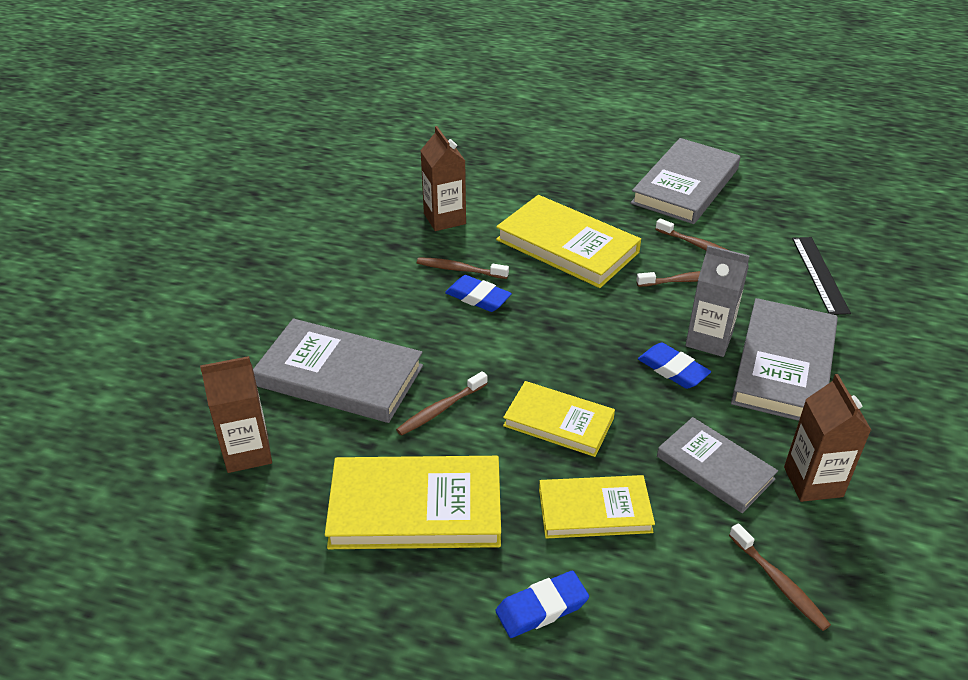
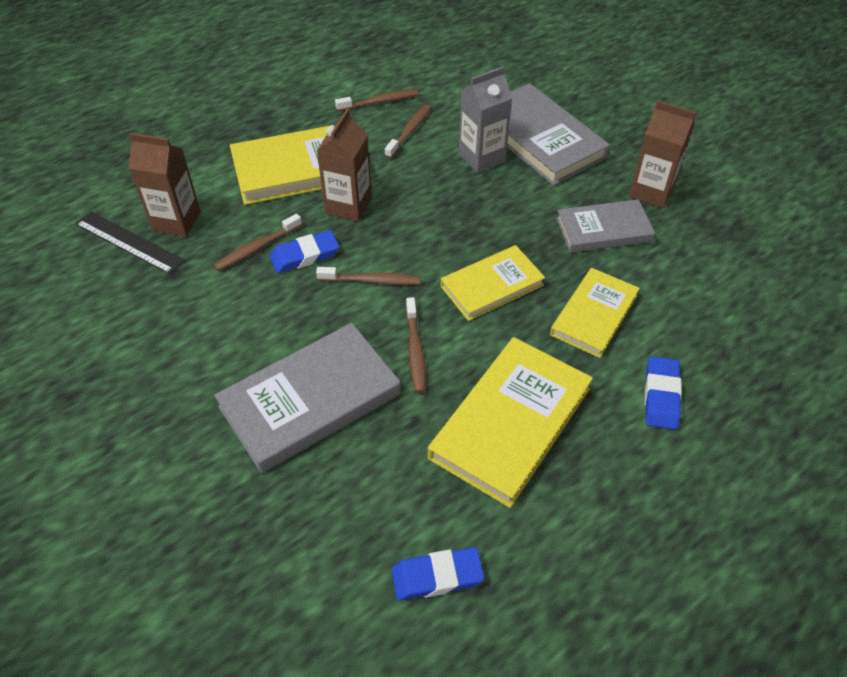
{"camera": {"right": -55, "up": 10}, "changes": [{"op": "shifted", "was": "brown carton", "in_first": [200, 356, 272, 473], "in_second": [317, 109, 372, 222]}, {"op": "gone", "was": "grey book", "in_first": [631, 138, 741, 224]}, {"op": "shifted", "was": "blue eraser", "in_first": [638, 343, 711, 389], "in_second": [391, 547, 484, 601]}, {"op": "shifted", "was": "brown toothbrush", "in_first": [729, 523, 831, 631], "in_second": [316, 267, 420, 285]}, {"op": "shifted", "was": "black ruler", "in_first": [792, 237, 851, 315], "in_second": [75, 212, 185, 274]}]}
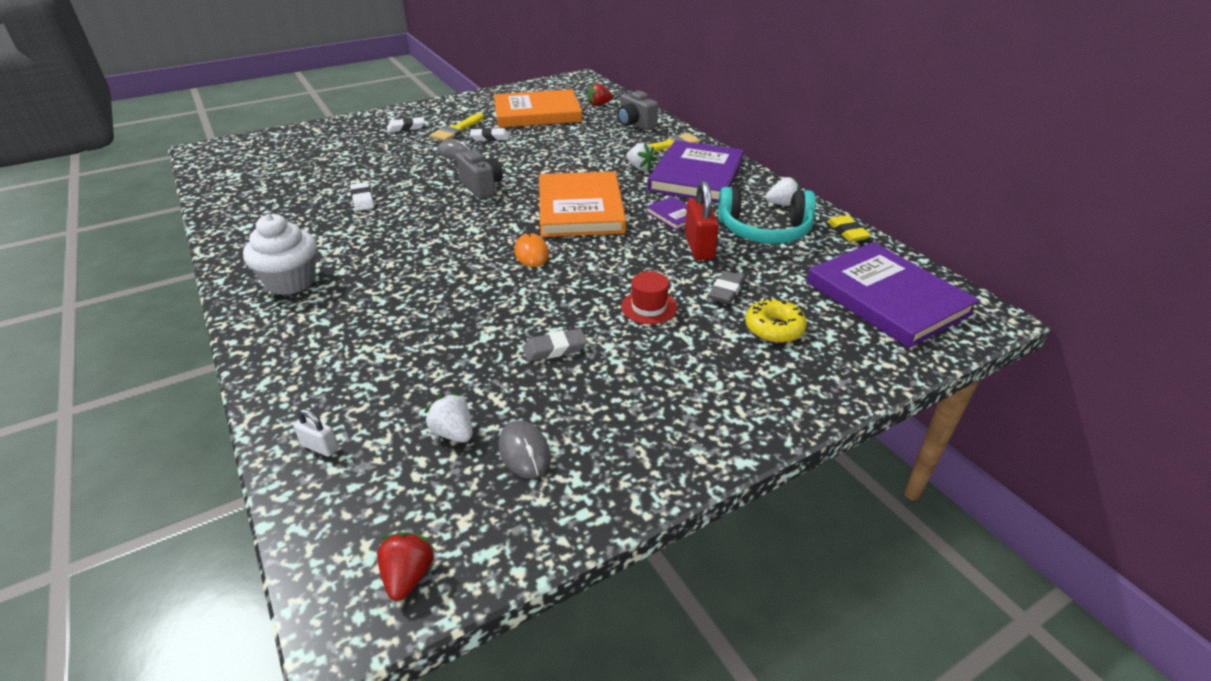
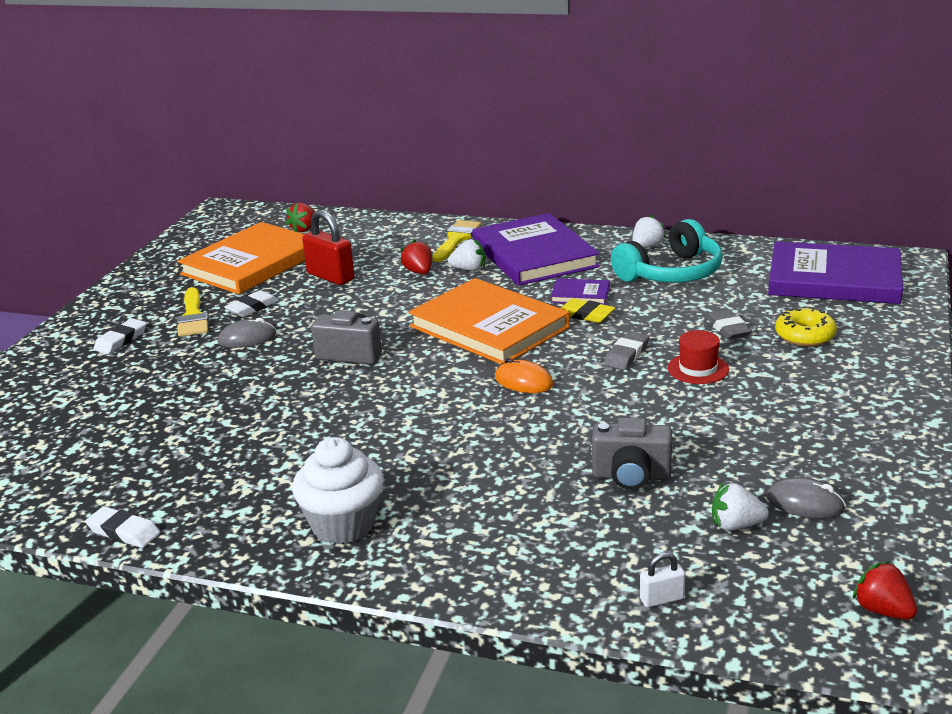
{"camera": {"right": -40, "up": -10}, "changes": [{"op": "shifted", "was": "white eraser", "in_first": [350, 182, 374, 211], "in_second": [85, 506, 160, 548]}, {"op": "shifted", "was": "grey eraser", "in_first": [523, 328, 587, 362], "in_second": [604, 331, 649, 370]}, {"op": "shifted", "was": "grey camera", "in_first": [617, 90, 658, 130], "in_second": [592, 418, 672, 490]}, {"op": "shifted", "was": "red padlock", "in_first": [685, 181, 719, 260], "in_second": [302, 210, 355, 285]}, {"op": "shifted", "was": "yellow eraser", "in_first": [827, 215, 871, 242], "in_second": [561, 298, 615, 323]}, {"op": "new", "now": "red strawberry", "in_second": [400, 239, 432, 274]}]}
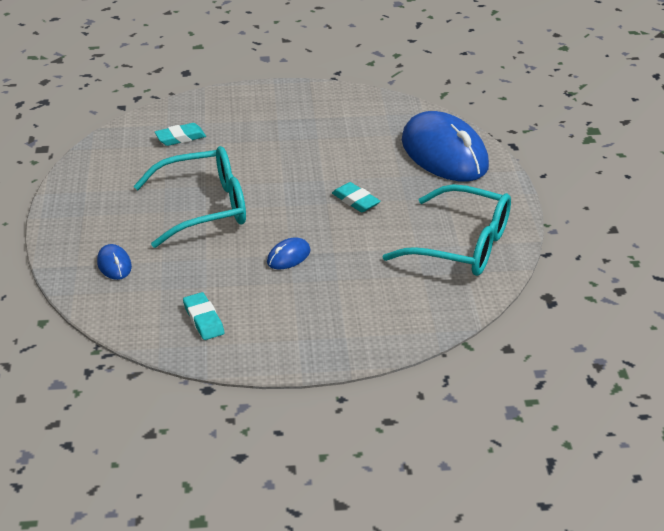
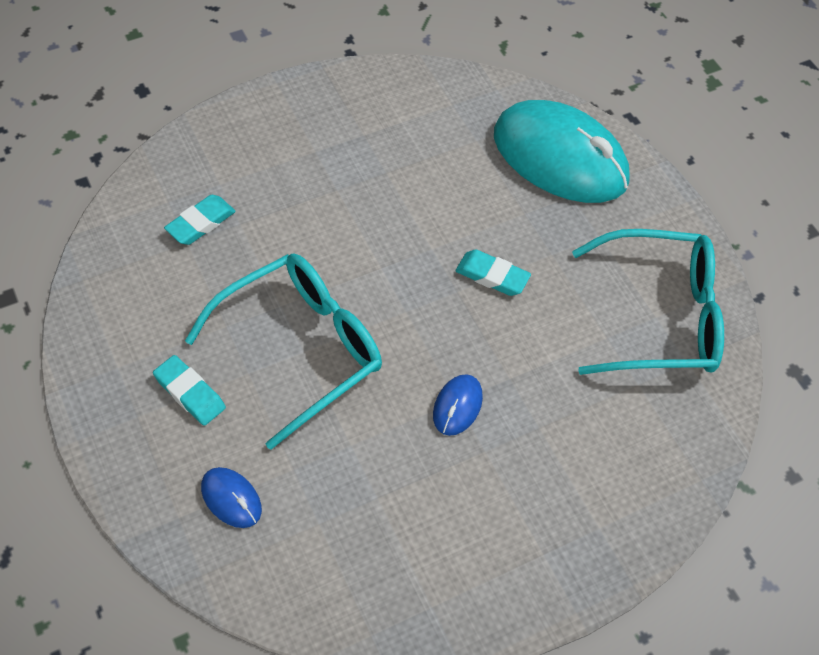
{"camera": {"right": -25, "up": 20}, "changes": [{"op": "shifted", "was": "turquoise eraser", "in_first": [183, 292, 224, 340], "in_second": [153, 355, 226, 426]}, {"op": "repainted", "was": "blue mouse", "now": "turquoise mouse", "in_first": [402, 111, 489, 181], "in_second": [494, 100, 630, 203]}]}
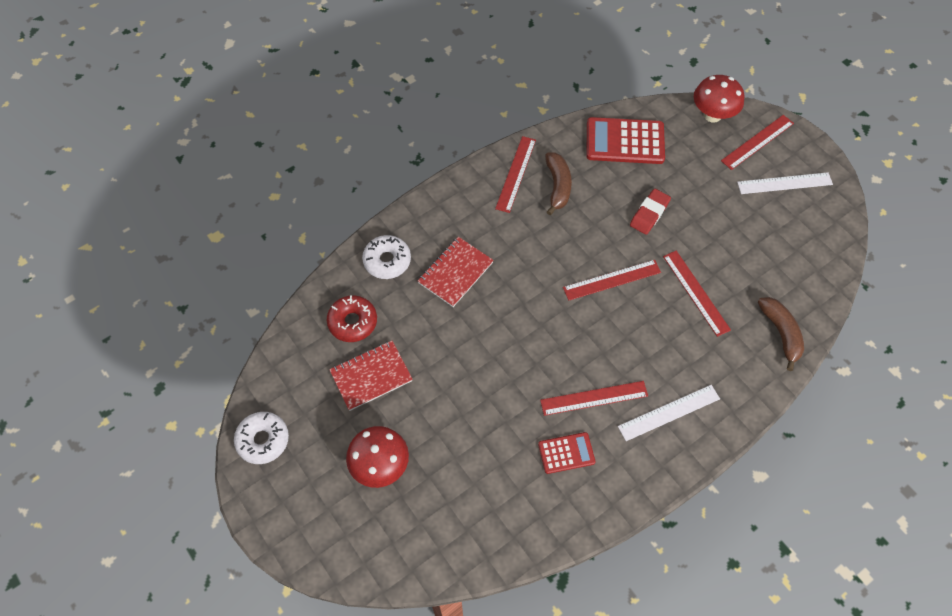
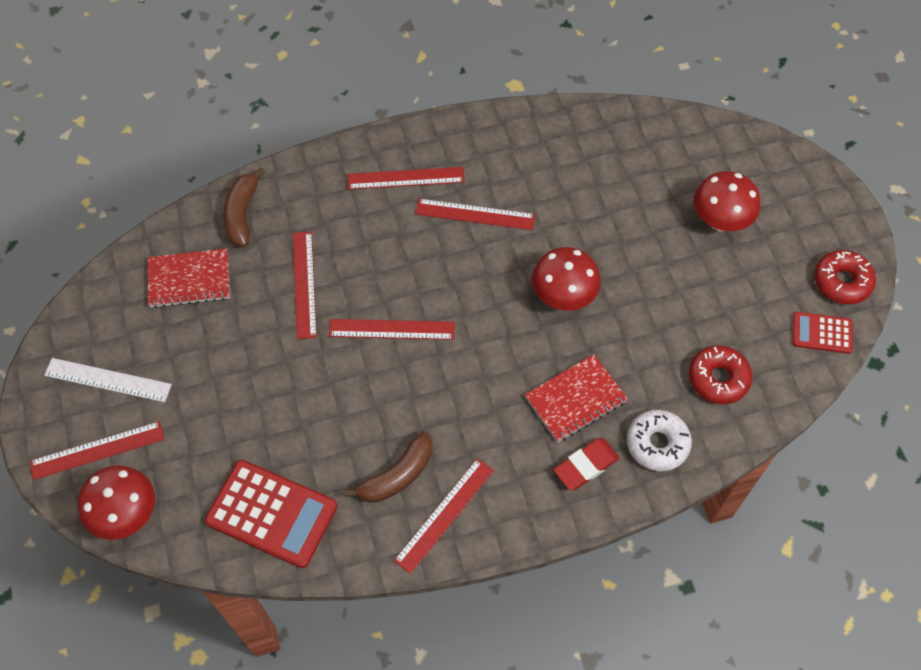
{"camera": {"right": -160, "up": 0}, "changes": [{"op": "repainted", "was": "white donut", "now": "red donut", "in_first": [234, 412, 289, 464], "in_second": [814, 250, 876, 305]}, {"op": "shifted", "was": "red notebook", "in_first": [329, 341, 413, 411], "in_second": [148, 248, 230, 308]}, {"op": "shifted", "was": "red calculator", "in_first": [538, 432, 596, 474], "in_second": [792, 312, 853, 354]}, {"op": "rotated", "was": "brown banana", "in_first": [545, 152, 572, 215], "in_second": [344, 431, 432, 503], "clockwise": -150}, {"op": "repainted", "was": "white ruler", "now": "red ruler", "in_first": [618, 385, 720, 441], "in_second": [347, 167, 465, 190]}, {"op": "shifted", "was": "red eraser", "in_first": [630, 189, 671, 235], "in_second": [553, 438, 620, 491]}, {"op": "new", "now": "red mushroom", "in_second": [532, 247, 601, 311]}]}
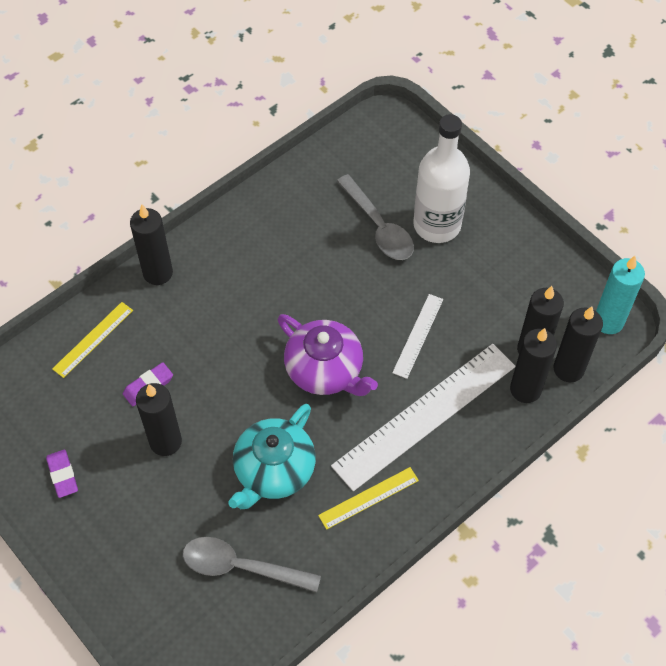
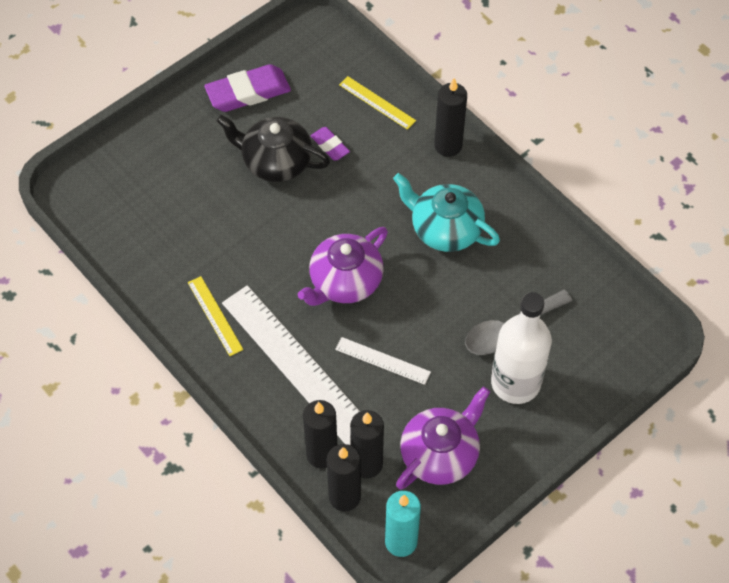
{"camera": {"right": 90, "up": 0}, "changes": [{"op": "scaled", "was": "purple eraser", "in_first": [46, 450, 78, 498], "in_second": [204, 64, 291, 112], "ratio": 1.86}, {"op": "swapped", "was": "black candle", "now": "black teapot", "in_first": [136, 383, 182, 456], "in_second": [217, 115, 330, 182]}, {"op": "gone", "was": "grey spoon", "in_first": [183, 537, 321, 592]}, {"op": "shifted", "was": "turquoise teapot", "in_first": [228, 404, 316, 509], "in_second": [393, 173, 500, 252]}, {"op": "new", "now": "purple teapot", "in_second": [396, 386, 490, 490]}]}
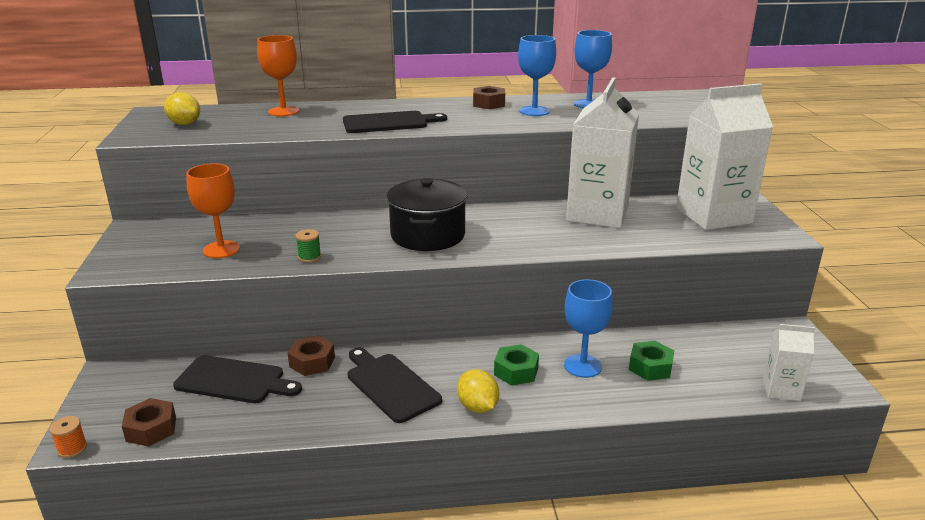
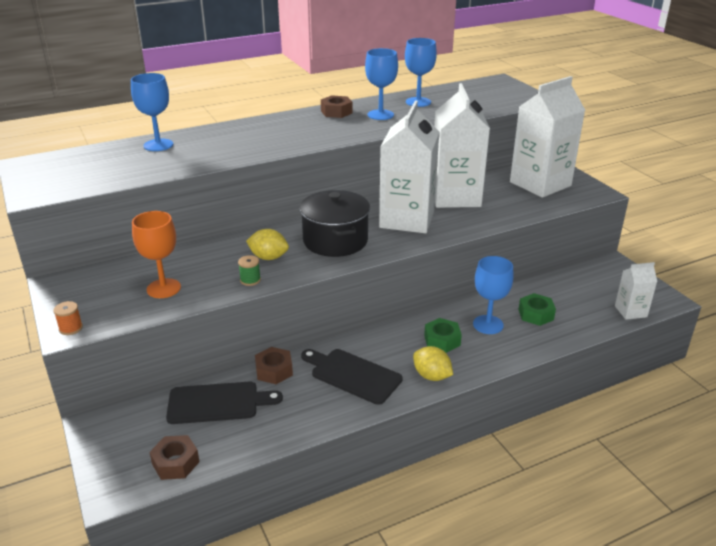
{"camera": {"right": -20, "up": 5}, "changes": [{"op": "shifted", "was": "orange spool", "in_first": [49, 416, 87, 458], "in_second": [53, 301, 83, 335]}, {"op": "shifted", "was": "yellow lemon", "in_first": [164, 92, 200, 125], "in_second": [246, 229, 289, 260]}, {"op": "repainted", "was": "orange goblet", "now": "blue goblet", "in_first": [257, 35, 299, 117], "in_second": [131, 73, 173, 151]}, {"op": "gone", "was": "black cutting board", "in_first": [343, 111, 447, 133]}, {"op": "new", "now": "white carton", "in_second": [379, 101, 439, 233]}]}
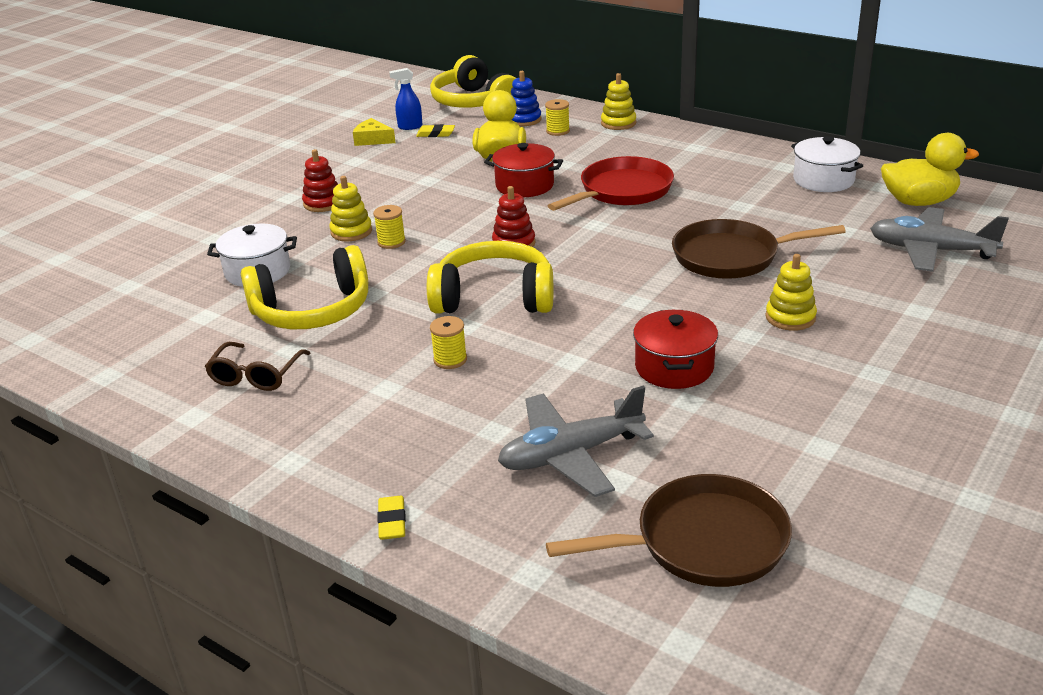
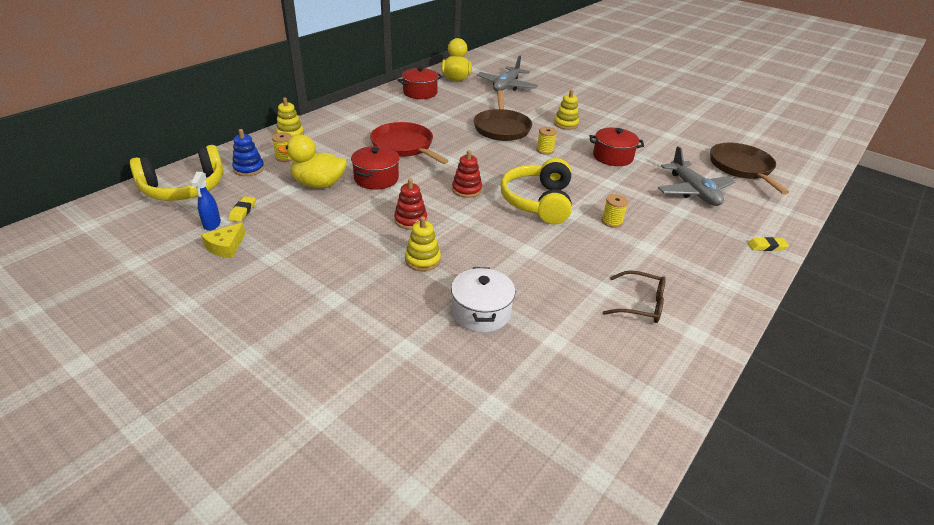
{"camera": {"right": -90, "up": 5}, "changes": [{"op": "gone", "was": "yellow headphones", "in_first": [241, 245, 368, 329]}, {"op": "shifted", "was": "red stacking toy", "in_first": [302, 149, 338, 212], "in_second": [394, 178, 427, 230]}, {"op": "shifted", "was": "yellow spool", "in_first": [373, 205, 406, 249], "in_second": [536, 127, 557, 155]}, {"op": "repainted", "was": "white pot", "now": "red pot", "in_first": [791, 136, 863, 192], "in_second": [398, 67, 443, 99]}]}
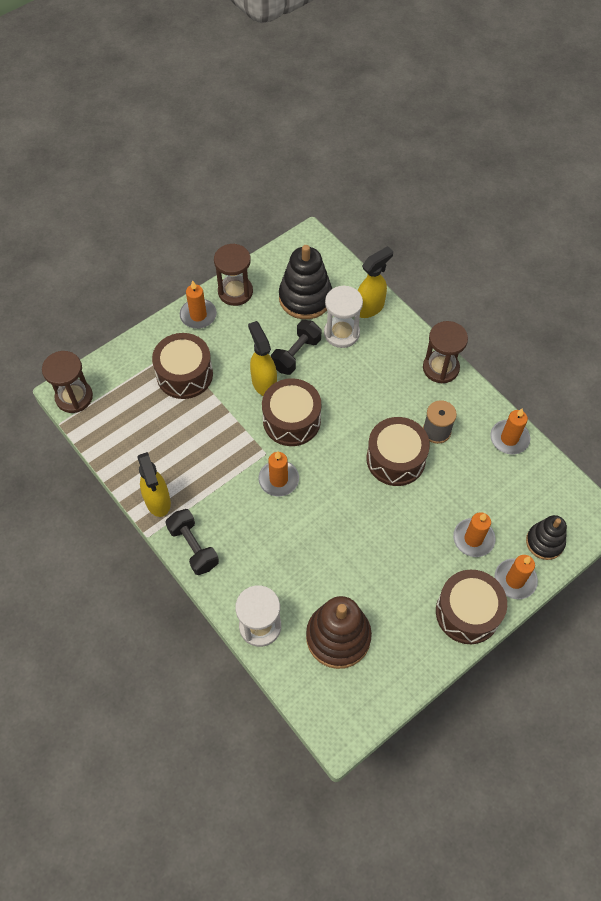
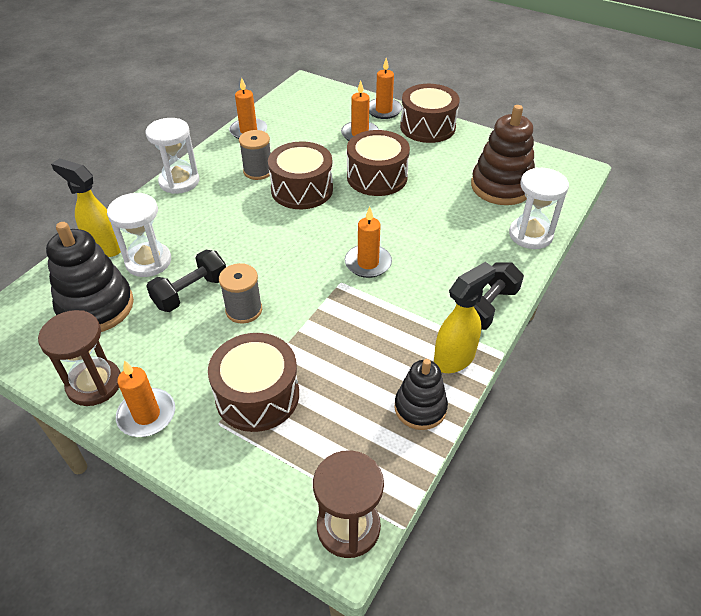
{"camera": {"right": -110, "up": -15}, "changes": [{"op": "swapped", "was": "yellow spray bottle", "now": "grey spool", "in_first": [248, 321, 277, 396], "in_second": [219, 263, 262, 324]}, {"op": "shifted", "was": "brown drum", "in_first": [262, 378, 321, 446], "in_second": [347, 130, 410, 196]}, {"op": "rotated", "was": "black dumbbell", "in_first": [271, 320, 321, 375], "in_second": [146, 250, 226, 312], "clockwise": -60}, {"op": "repainted", "was": "brown hourglass", "now": "white hourglass", "in_first": [423, 321, 468, 383], "in_second": [146, 118, 199, 194]}, {"op": "shifted", "was": "black stacking toy", "in_first": [526, 515, 567, 560], "in_second": [394, 359, 448, 430]}]}
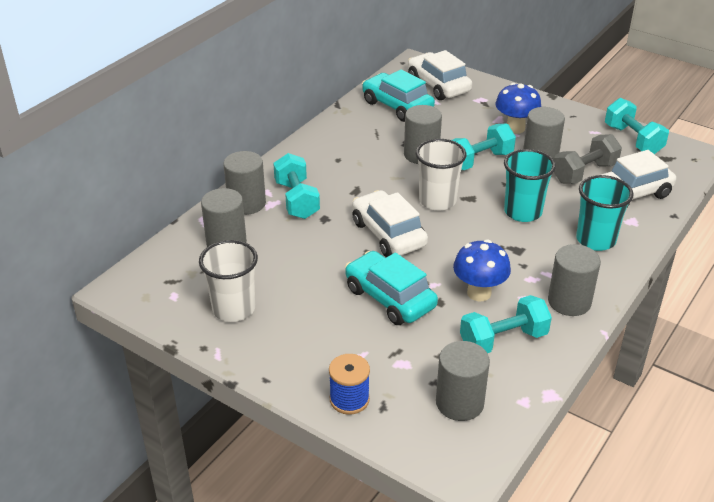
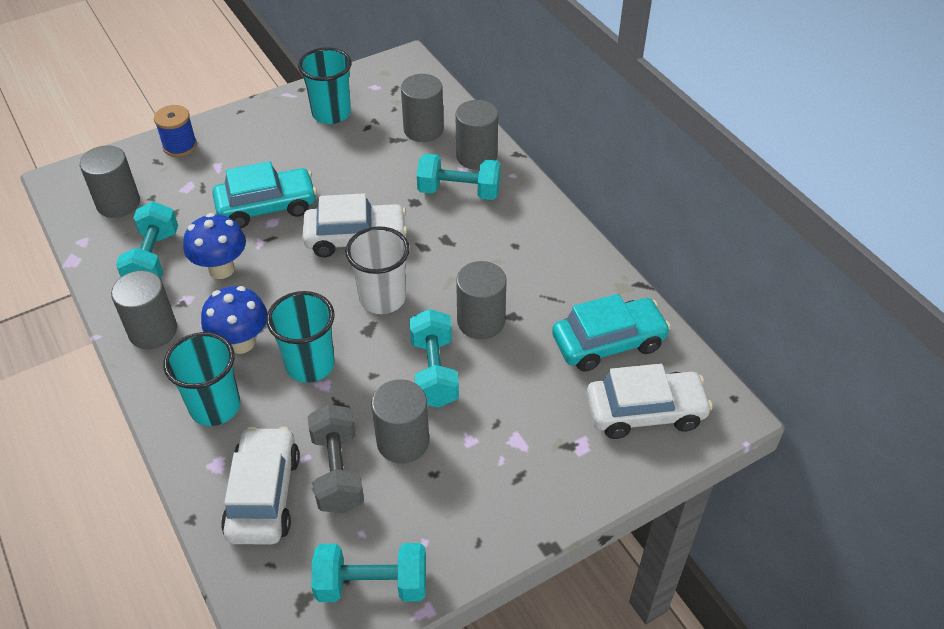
{"camera": {"right": 115, "up": 10}, "changes": [{"op": "repainted", "was": "white cup", "now": "turquoise cup", "in_first": [199, 240, 258, 322], "in_second": [298, 47, 351, 124]}, {"op": "shifted", "was": "blue mushroom", "in_first": [495, 83, 541, 134], "in_second": [201, 286, 267, 354]}]}
